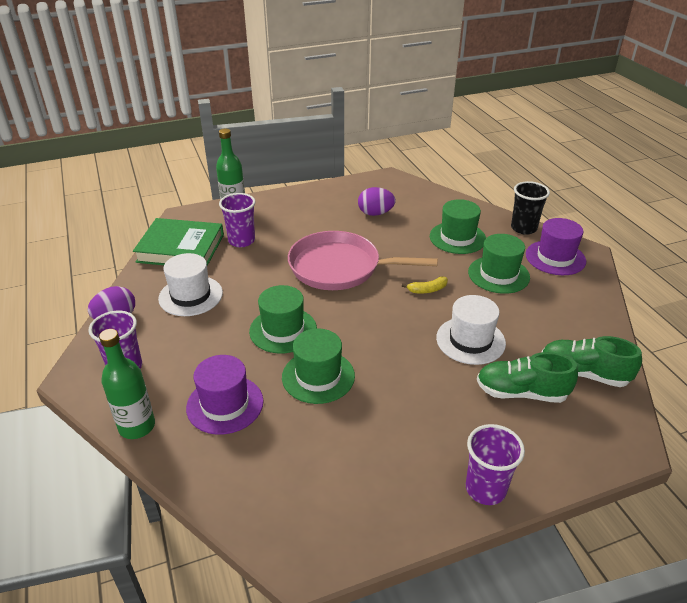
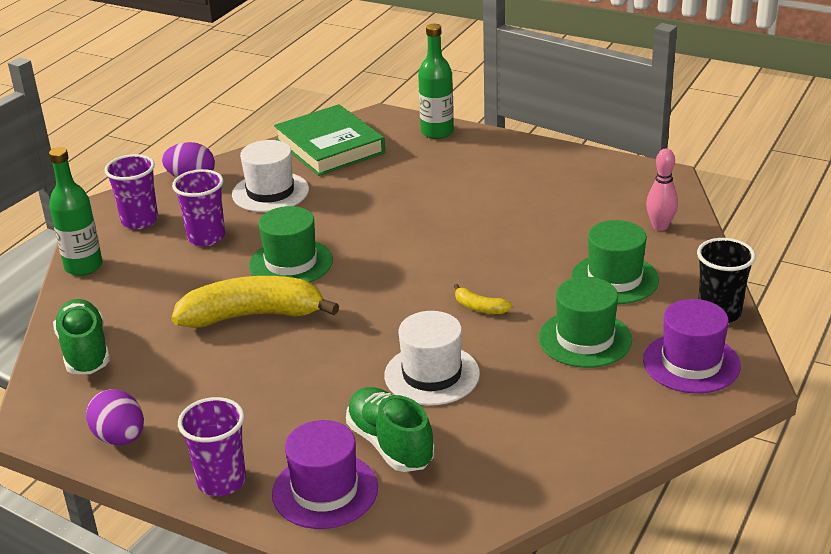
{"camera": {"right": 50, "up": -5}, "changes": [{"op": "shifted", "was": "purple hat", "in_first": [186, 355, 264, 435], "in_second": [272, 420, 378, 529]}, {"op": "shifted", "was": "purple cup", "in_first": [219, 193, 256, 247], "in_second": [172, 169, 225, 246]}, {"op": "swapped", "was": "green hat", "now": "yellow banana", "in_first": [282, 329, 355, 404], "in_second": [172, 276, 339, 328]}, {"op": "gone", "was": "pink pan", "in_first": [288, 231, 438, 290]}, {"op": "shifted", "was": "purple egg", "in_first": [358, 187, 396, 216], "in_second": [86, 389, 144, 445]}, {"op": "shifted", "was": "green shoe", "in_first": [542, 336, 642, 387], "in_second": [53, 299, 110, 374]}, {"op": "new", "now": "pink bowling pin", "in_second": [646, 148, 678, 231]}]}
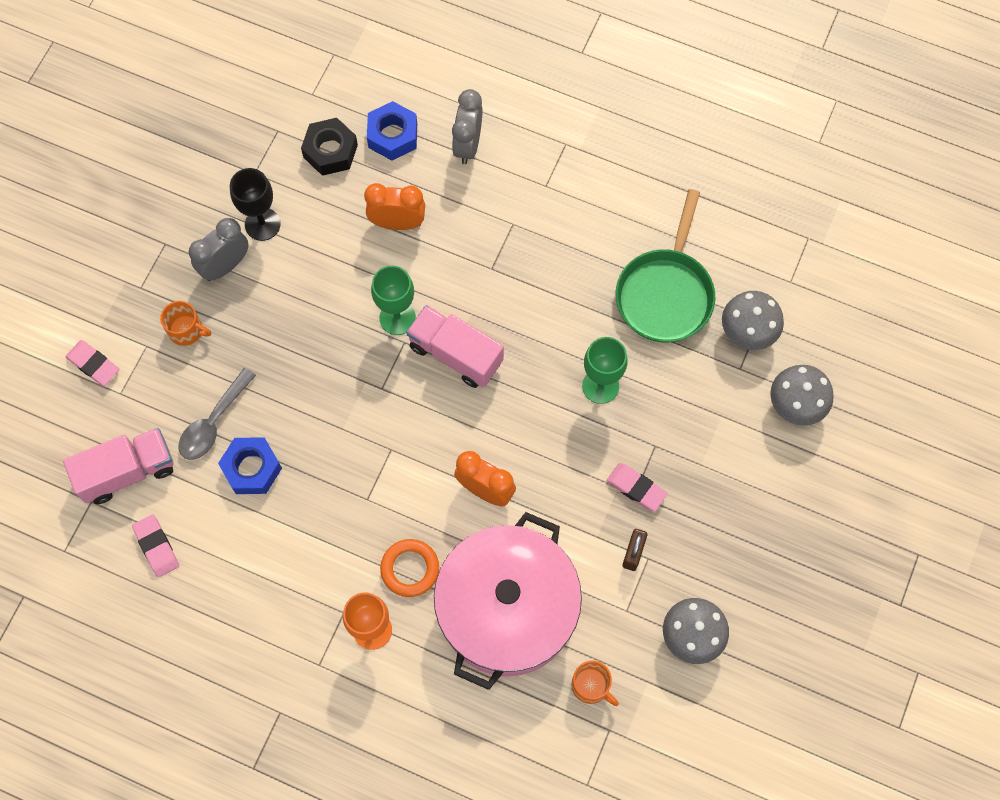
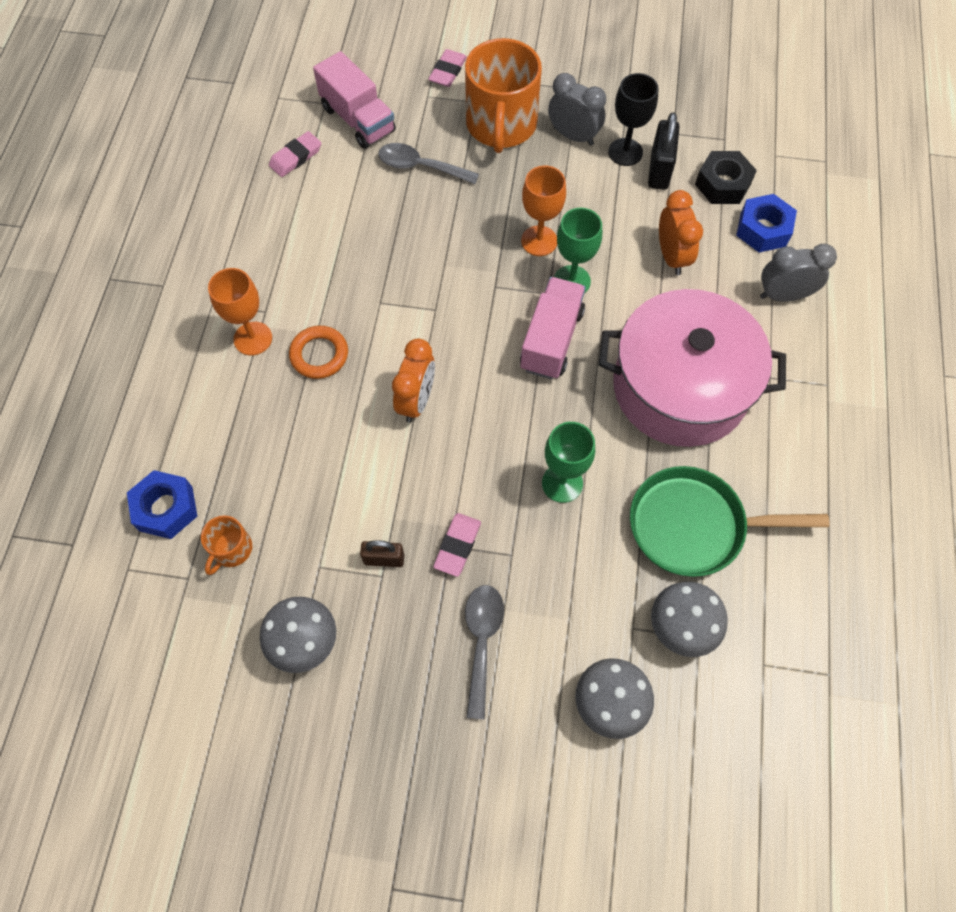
{"camera": {"right": 75, "up": -5}, "changes": [{"op": "scaled", "was": "orange mug", "in_first": [160, 301, 211, 346], "in_second": [465, 38, 542, 153], "ratio": 2.19}, {"op": "shifted", "was": "blue nut", "in_first": [218, 437, 282, 494], "in_second": [127, 470, 197, 539]}, {"op": "shifted", "was": "pink pot", "in_first": [434, 512, 582, 690], "in_second": [599, 289, 786, 447]}, {"op": "new", "now": "grey spoon", "in_second": [465, 585, 504, 720]}, {"op": "new", "now": "orange goblet", "in_second": [521, 166, 566, 256]}, {"op": "new", "now": "black padlock", "in_second": [648, 112, 680, 190]}]}
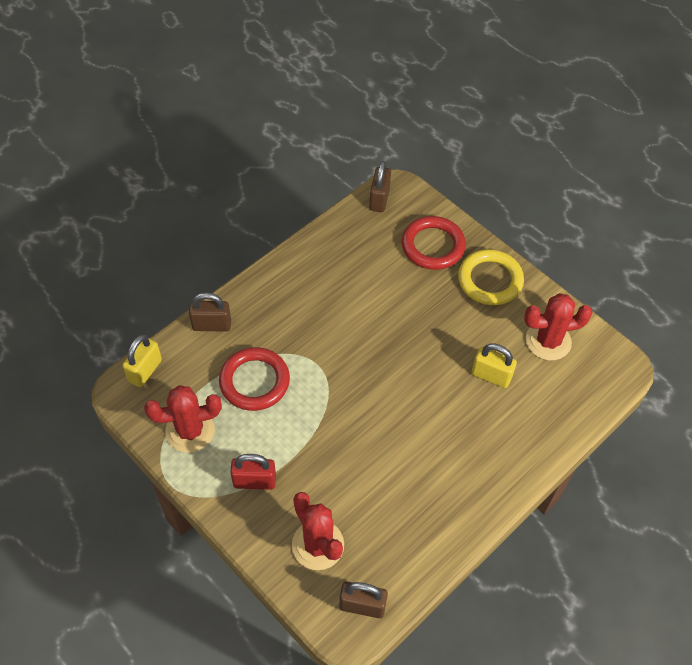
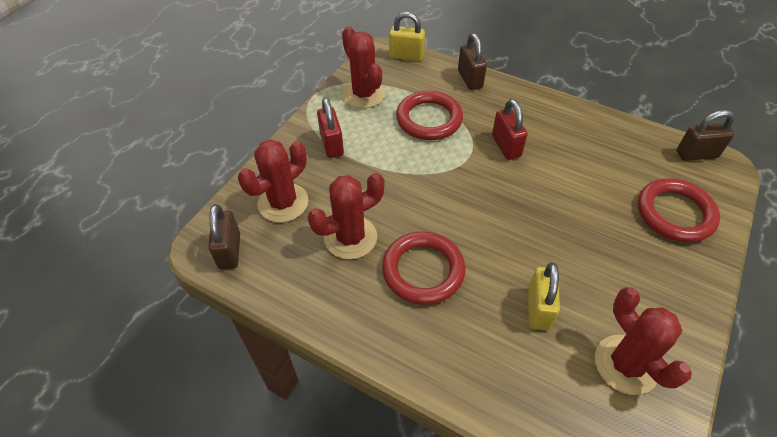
{"camera": {"right": 75, "up": -5}, "changes": [{"op": "gone", "was": "yellow ring", "in_first": [458, 249, 524, 305]}, {"op": "new", "now": "red cactus", "in_second": [308, 173, 385, 260]}, {"op": "new", "now": "red ring", "in_second": [382, 231, 466, 305]}, {"op": "new", "now": "red padlock", "in_second": [492, 99, 528, 160]}]}
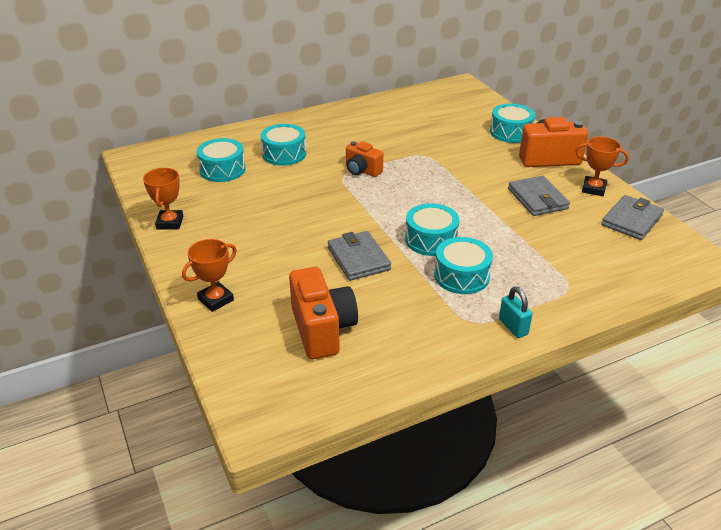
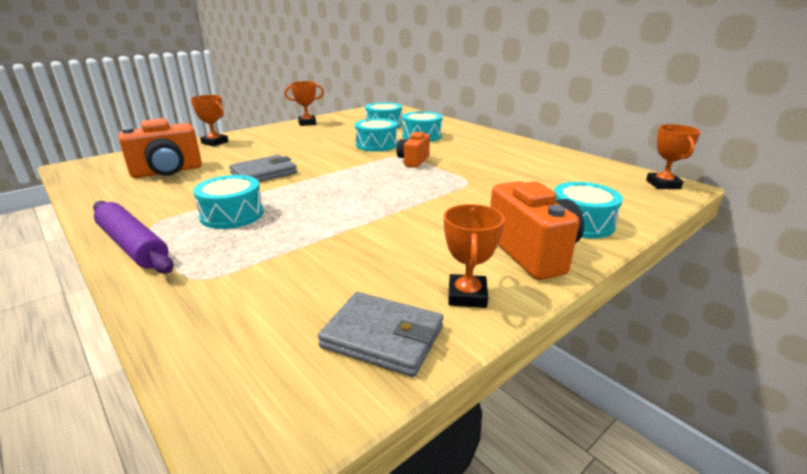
{"camera": {"right": 75, "up": -10}, "changes": [{"op": "shifted", "was": "turquoise drum", "in_first": [405, 203, 459, 256], "in_second": [355, 118, 397, 152]}, {"op": "swapped", "was": "turquoise padlock", "now": "purple rolling pin", "in_first": [499, 287, 533, 338], "in_second": [93, 201, 174, 274]}, {"op": "gone", "was": "grey wallet", "in_first": [508, 176, 570, 216]}, {"op": "new", "now": "orange trophy", "in_second": [646, 124, 701, 189]}]}
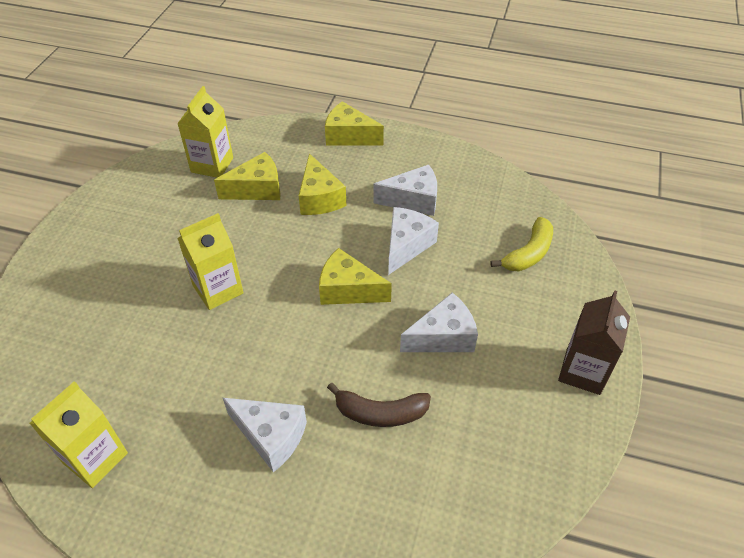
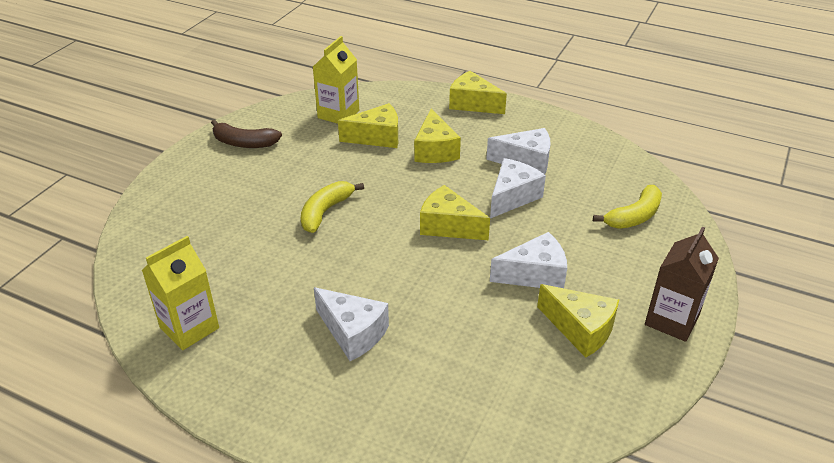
{"camera": {"right": 10, "up": -10}, "changes": [{"op": "swapped", "was": "yellow carton", "now": "yellow banana", "in_first": [177, 213, 244, 310], "in_second": [300, 181, 364, 233]}, {"op": "shifted", "was": "brown banana", "in_first": [327, 382, 431, 427], "in_second": [211, 120, 282, 148]}, {"op": "new", "now": "yellow cheese", "in_second": [537, 284, 619, 358]}]}
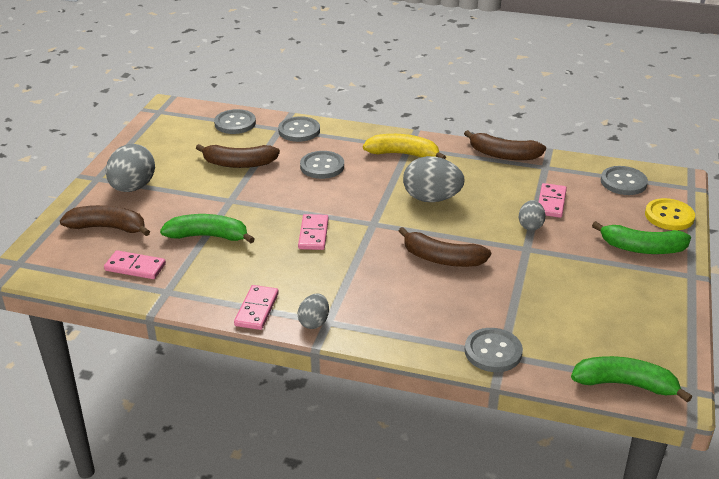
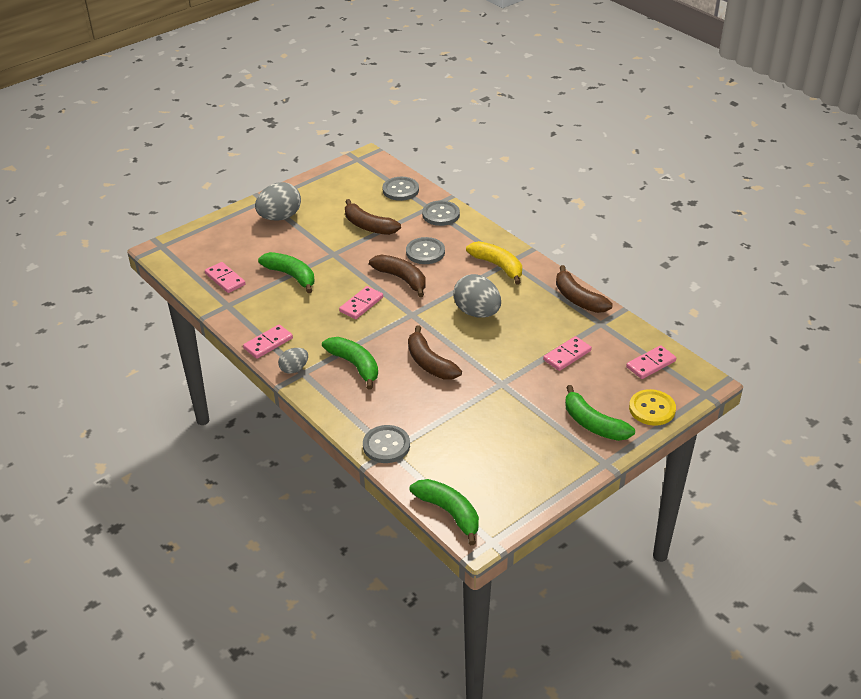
{"camera": {"right": 35, "up": 5}, "changes": [{"op": "shifted", "was": "brown banana", "in_first": [60, 205, 150, 236], "in_second": [369, 255, 426, 297]}, {"op": "gone", "was": "grey egg", "in_first": [519, 200, 545, 231]}, {"op": "swapped", "was": "grey button", "now": "pink domino", "in_first": [601, 166, 648, 195], "in_second": [626, 345, 676, 379]}, {"op": "new", "now": "green banana", "in_second": [322, 337, 378, 390]}]}
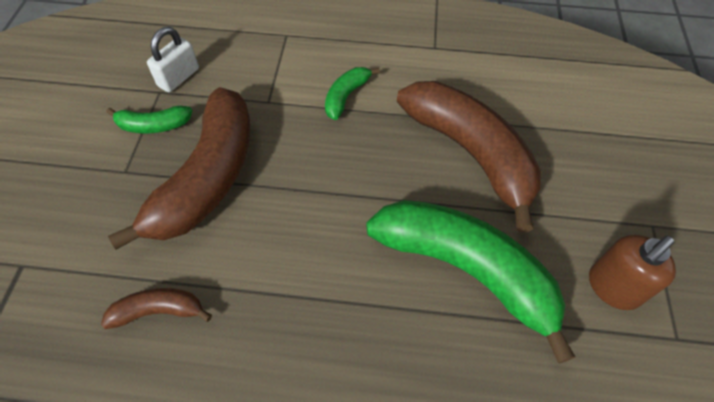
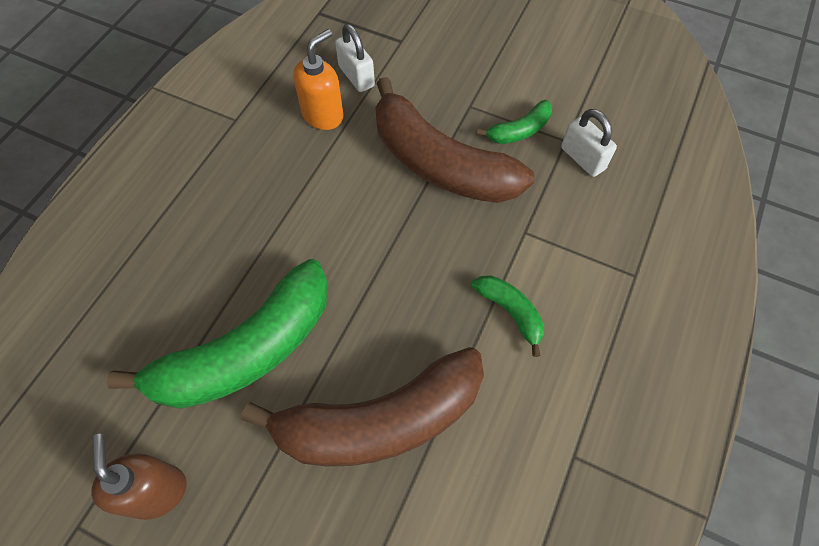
{"camera": {"right": 110, "up": 5}, "changes": [{"op": "swapped", "was": "brown banana", "now": "orange soap dispenser", "in_first": [101, 288, 212, 329], "in_second": [293, 29, 344, 130]}, {"op": "rotated", "was": "green banana", "in_first": [106, 106, 192, 134], "in_second": [477, 100, 552, 144], "clockwise": -135}, {"op": "new", "now": "white padlock", "in_second": [335, 24, 375, 92]}]}
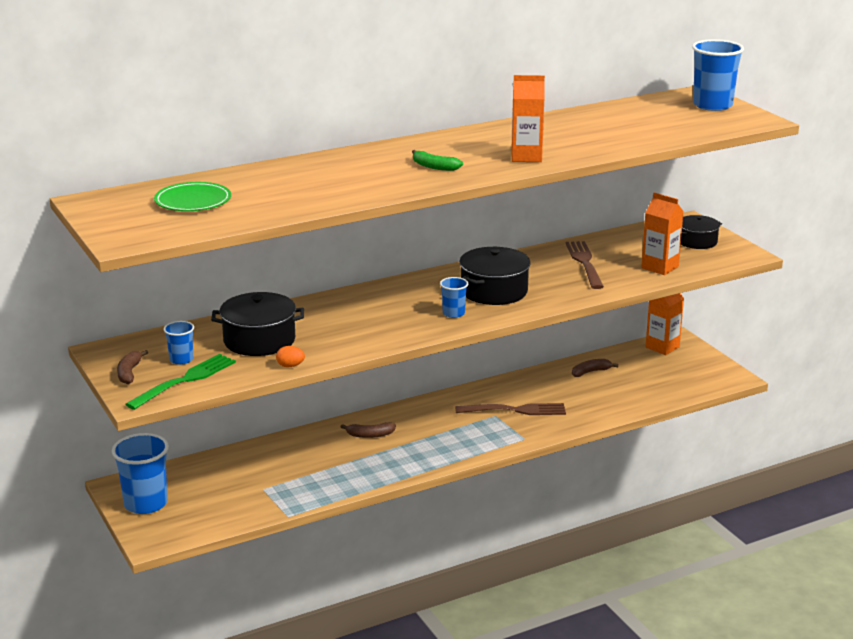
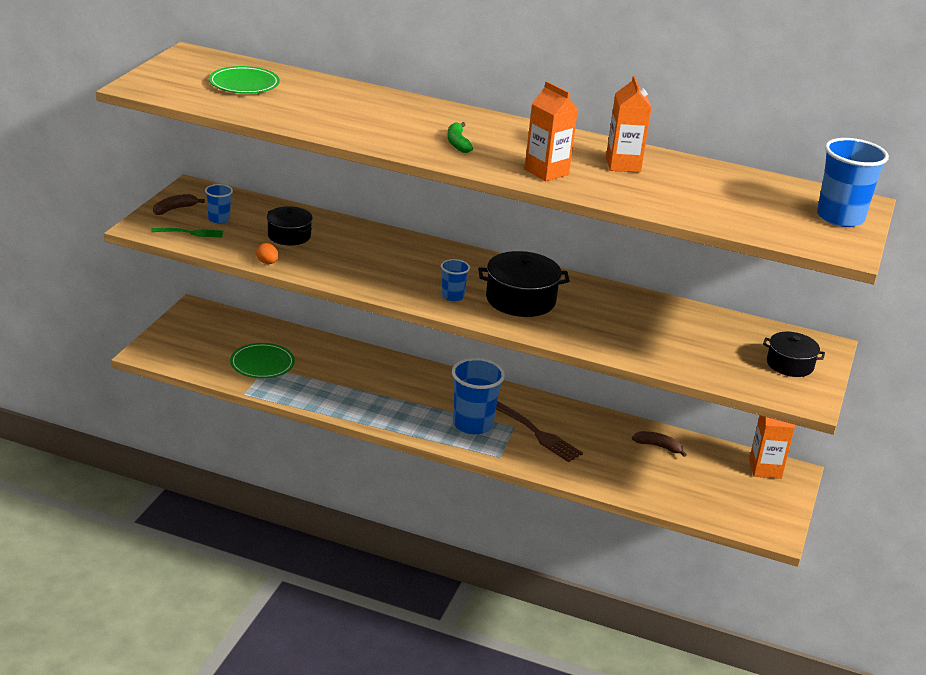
{"camera": {"right": 45, "up": 5}, "changes": [{"op": "shifted", "was": "blue cup", "in_first": [112, 433, 169, 514], "in_second": [452, 358, 505, 434]}, {"op": "scaled", "was": "green fork", "in_first": [125, 354, 236, 410], "in_second": [151, 228, 223, 237], "ratio": 0.6}, {"op": "scaled", "was": "black pot", "in_first": [211, 292, 304, 356], "in_second": [267, 206, 313, 245], "ratio": 0.64}, {"op": "gone", "was": "brown banana", "in_first": [341, 422, 396, 438]}, {"op": "gone", "was": "brown fork", "in_first": [566, 241, 604, 289]}, {"op": "shifted", "was": "orange carton", "in_first": [641, 193, 684, 275], "in_second": [606, 75, 652, 173]}, {"op": "new", "now": "green plate", "in_second": [230, 343, 295, 378]}]}
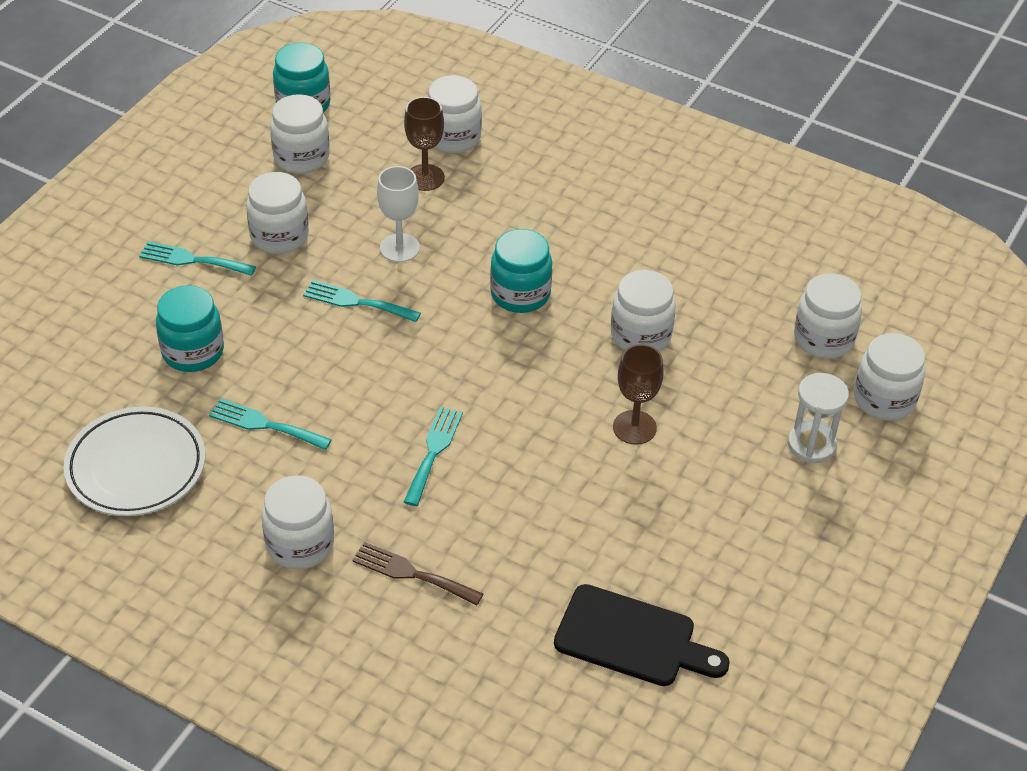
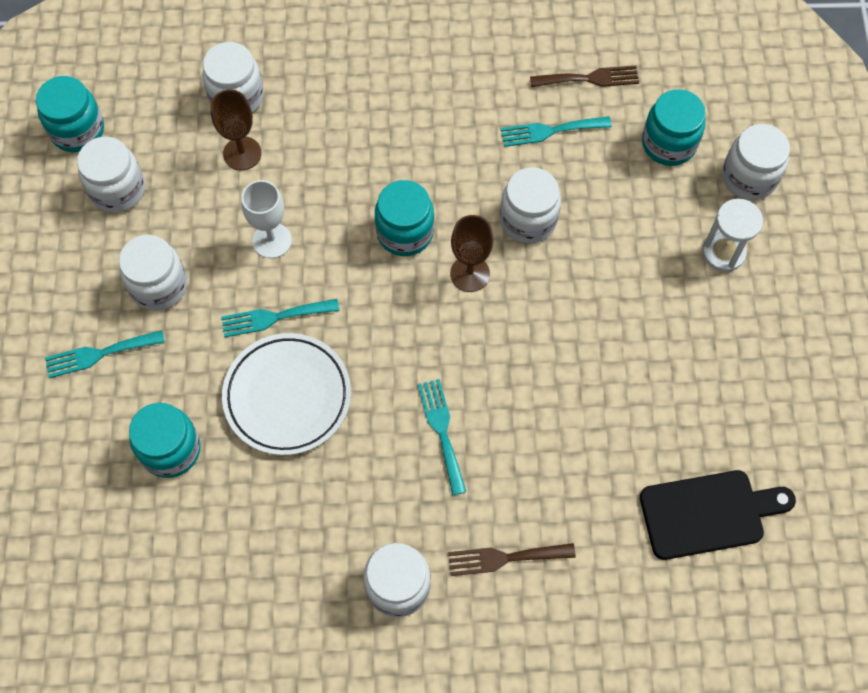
{"camera": {"right": -30, "up": 20}, "changes": [{"op": "shifted", "was": "white plate", "in_first": [63, 407, 205, 516], "in_second": [222, 333, 351, 455]}, {"op": "shifted", "was": "turquoise fork", "in_first": [209, 398, 332, 450], "in_second": [501, 116, 612, 147]}, {"op": "shifted", "was": "brown goblet", "in_first": [613, 344, 663, 445], "in_second": [450, 215, 493, 292]}, {"op": "repainted", "was": "white jar", "now": "turquoise jar", "in_first": [794, 273, 862, 359], "in_second": [642, 89, 706, 166]}, {"op": "new", "now": "brown fork", "in_second": [530, 66, 639, 87]}]}
